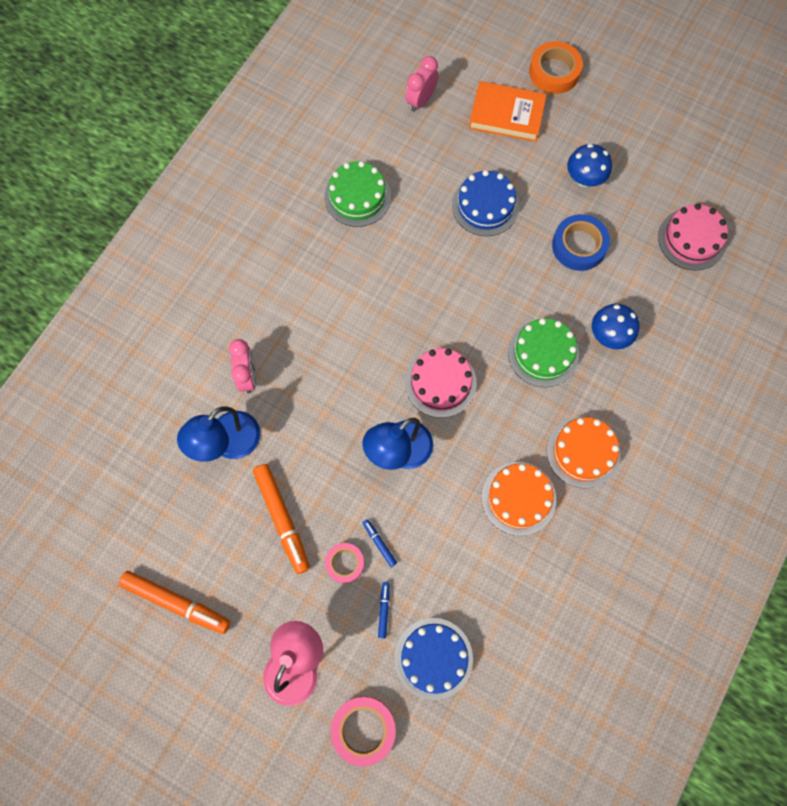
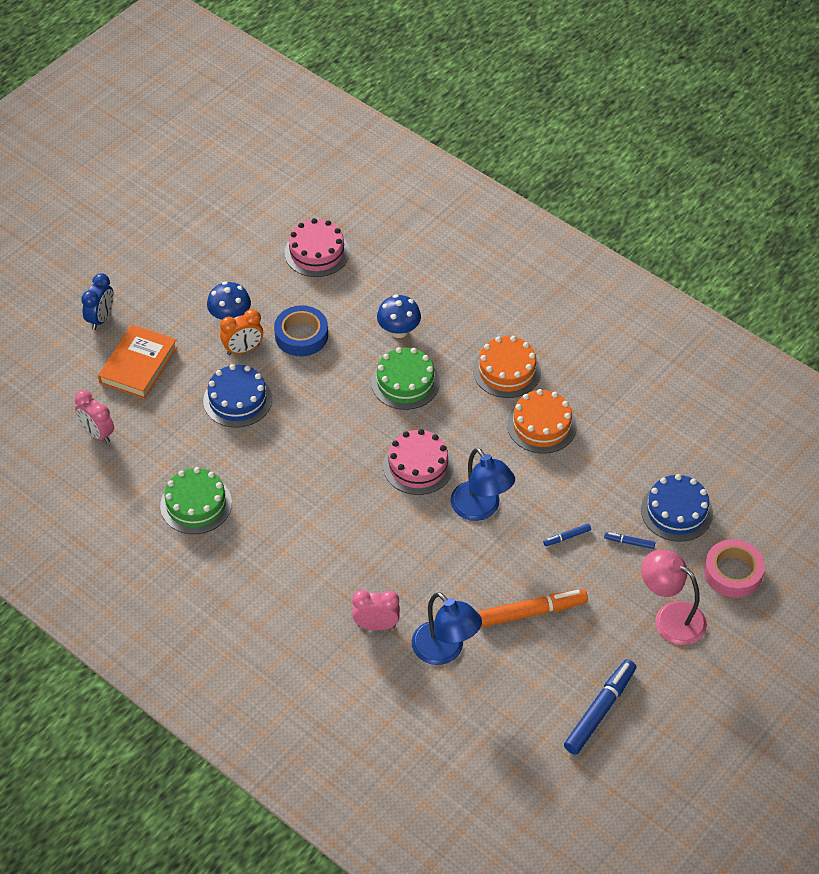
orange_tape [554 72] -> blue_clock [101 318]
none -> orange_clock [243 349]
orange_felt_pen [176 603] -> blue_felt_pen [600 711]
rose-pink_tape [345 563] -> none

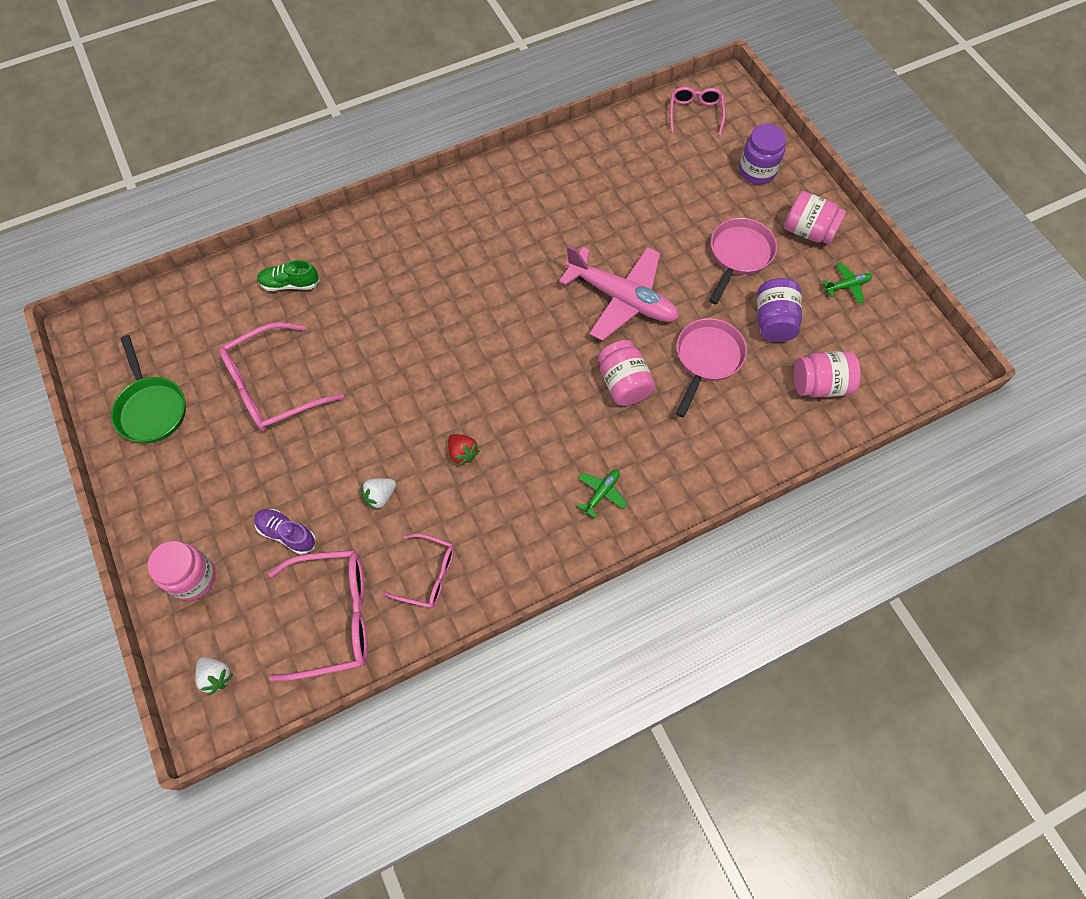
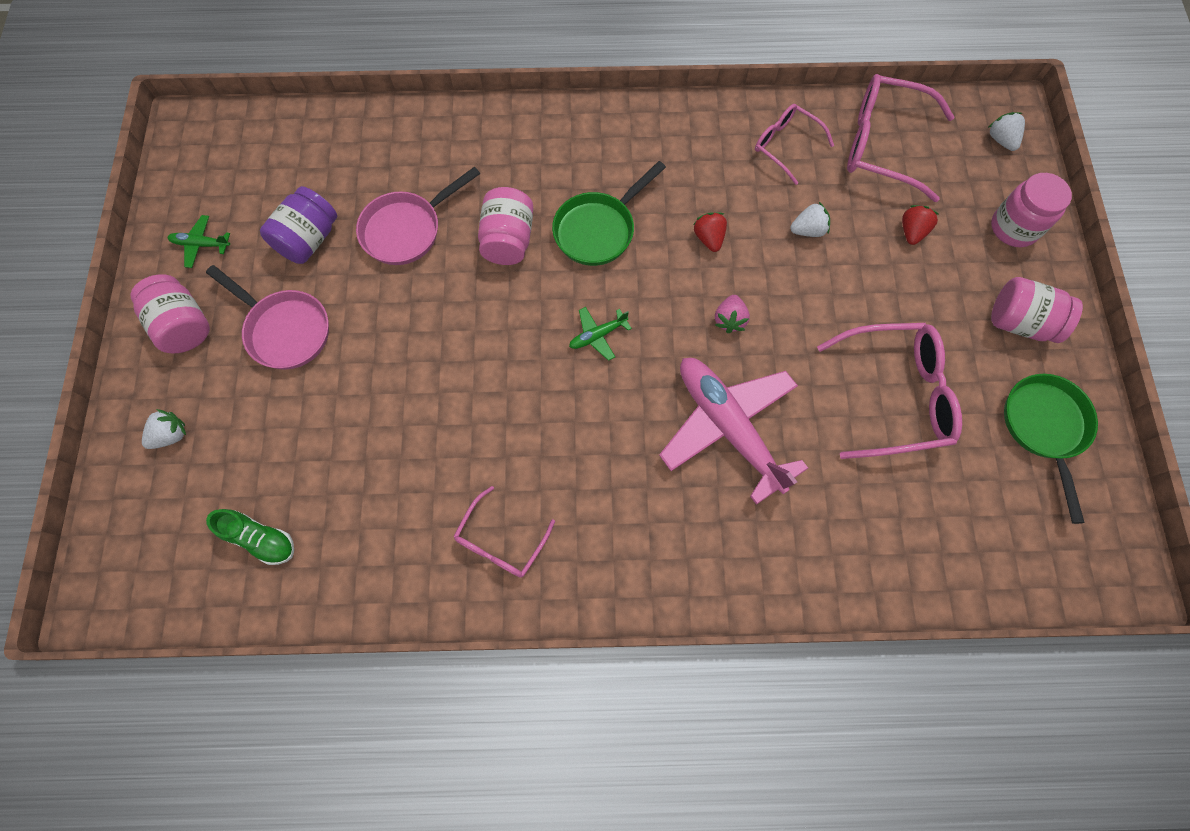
purple_preserve_jar [757 171] -> snow-white_strawberry [171 435]
rose-pink_frying_pan [739 256] -> rose-pink_frying_pan [284 330], 105 degrees counterclockwise
leaf-green_sneaker [290 284] -> leaf-green_sneaker [260 539], moved
rose-pink_spectacles [695 113] -> rose-pink_spectacles [500 541], moved
none -> leaf-green_frying_pan [598 229]
leaf-green_toy_plane [601 493] -> leaf-green_toy_plane [597 335], moved
rose-pink_toy_plane [622 299] -> rose-pink_toy_plane [728 427], moved
none -> rose-pink_strawberry [729 320]
purple_sneaker [287 534] -> crimson_strawberry [912 232]
rose-pink_preserve_jar [820 385] -> rose-pink_preserve_jar [1020 322], moved

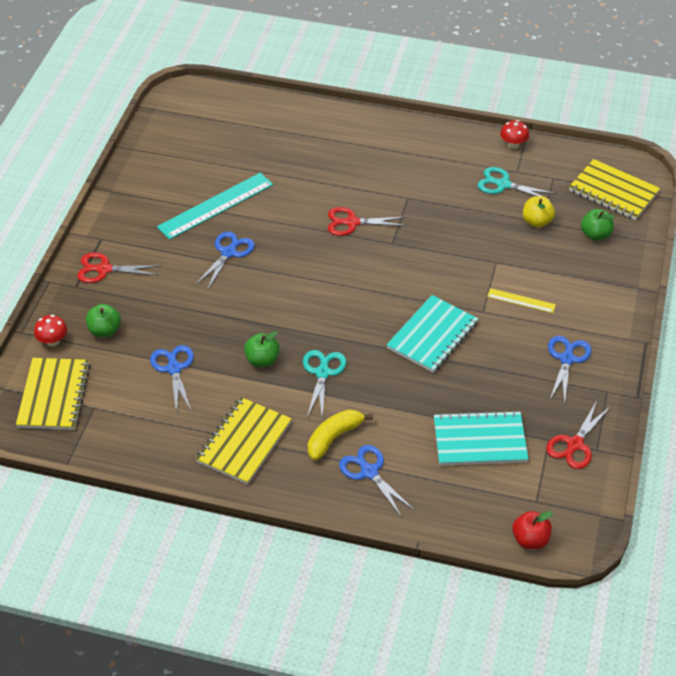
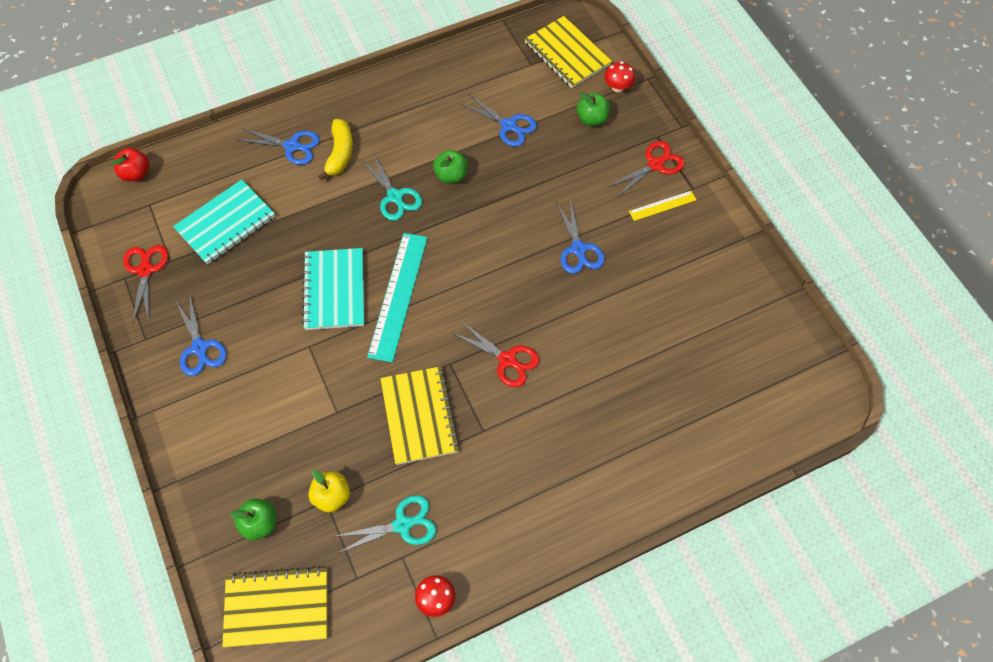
aqua_measuring_stick [216 206] -> aqua_measuring_stick [398 295], moved
bright_yellow_exercise_book [244 442] -> bright_yellow_exercise_book [419 416], moved
crimson_shears [352 222] -> crimson_shears [507 360], 75 degrees clockwise
bright_yellow_measuring_stick [521 300] -> bright_yellow_measuring_stick [662 205], moved

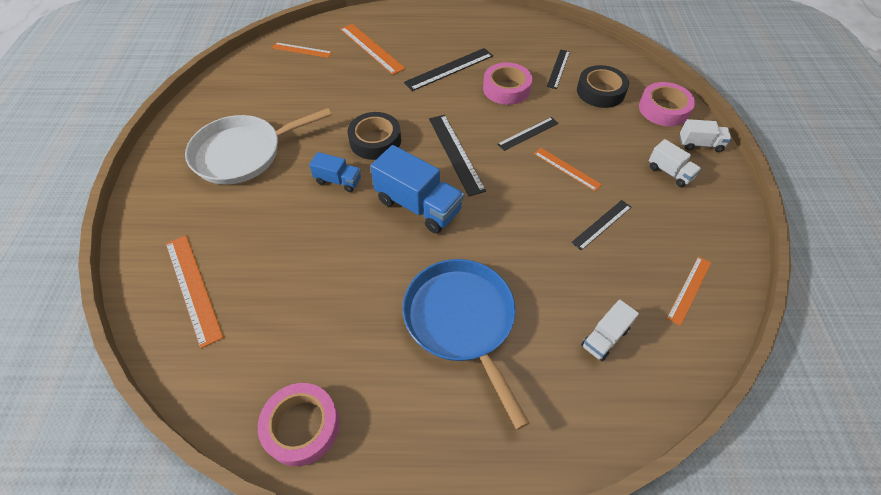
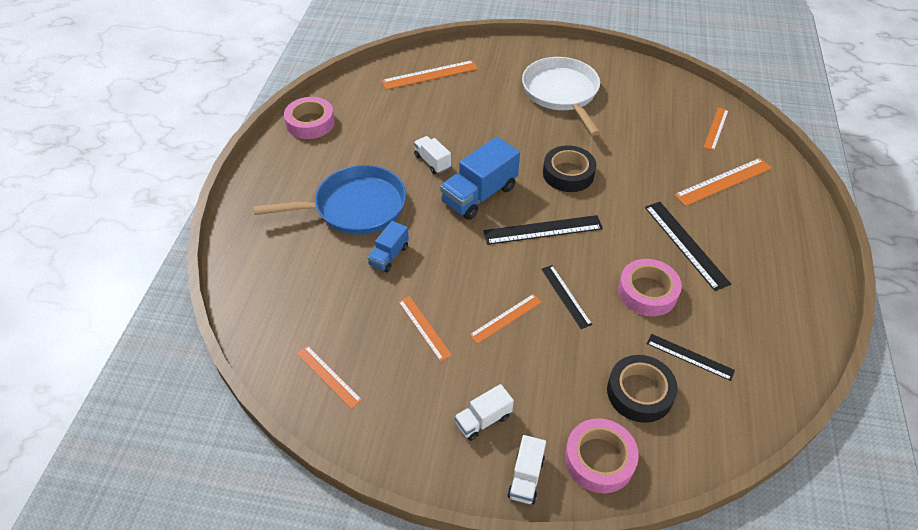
blue_toy_truck [338 181] -> blue_toy_truck [389 256], moved
black_measuring_stick [601 224] -> orange_measuring_stick [424 328]
snow-white_toy_truck [604 337] -> snow-white_toy_truck [432 162], moved

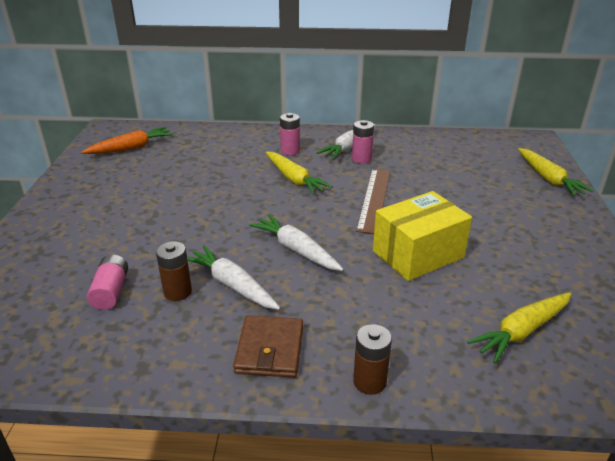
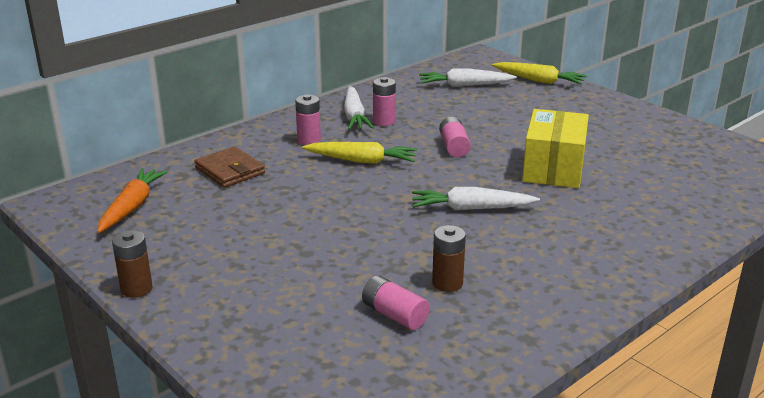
brown_battery [369 381] -> brown_battery [136 289], moved
brown_card_wallet [270 349] -> brown_card_wallet [230 171], moved
snow-white_carrot [232 285] -> snow-white_carrot [465 85], moved
brown_measuring_stick [374 199] -> rose-pink_battery [454 147]
bright_yellow_carrot [522 331] -> none

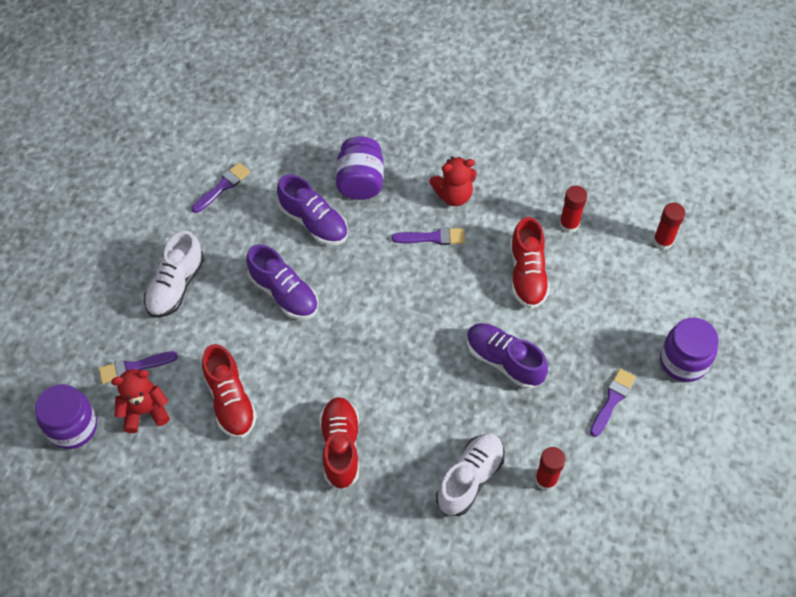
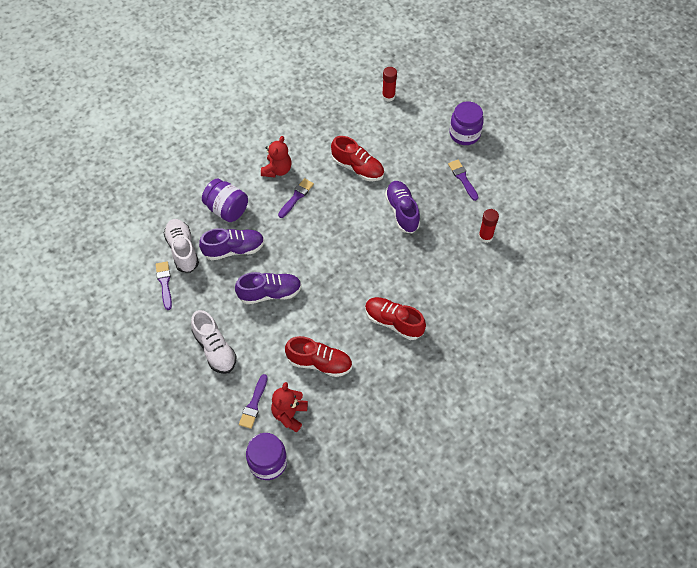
snow-white_sneaker [470 479] -> snow-white_sneaker [182 250], moved
purple_sneaker [504 361] -> purple_sneaker [402 212], 90 degrees clockwise
crimson_glue [569 224] -> none

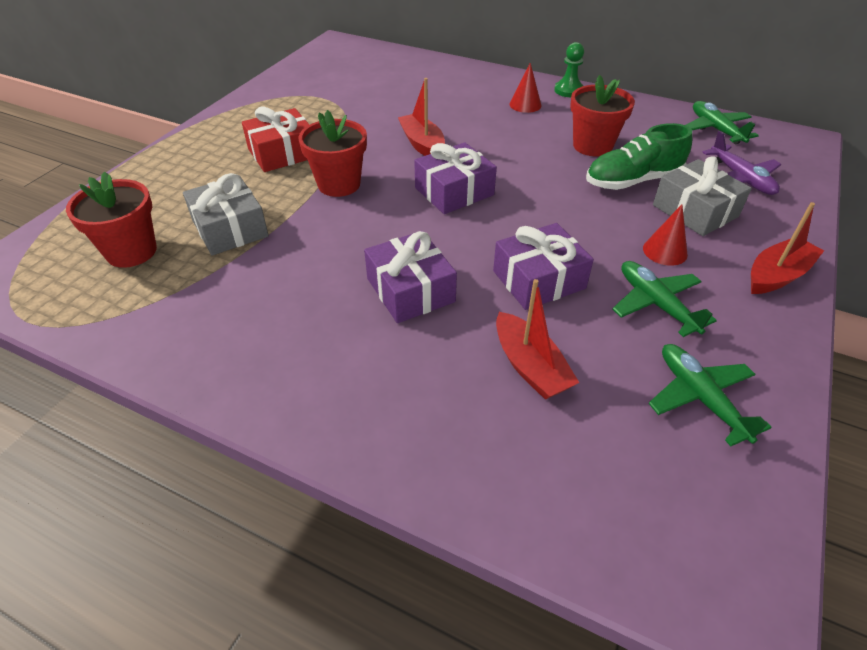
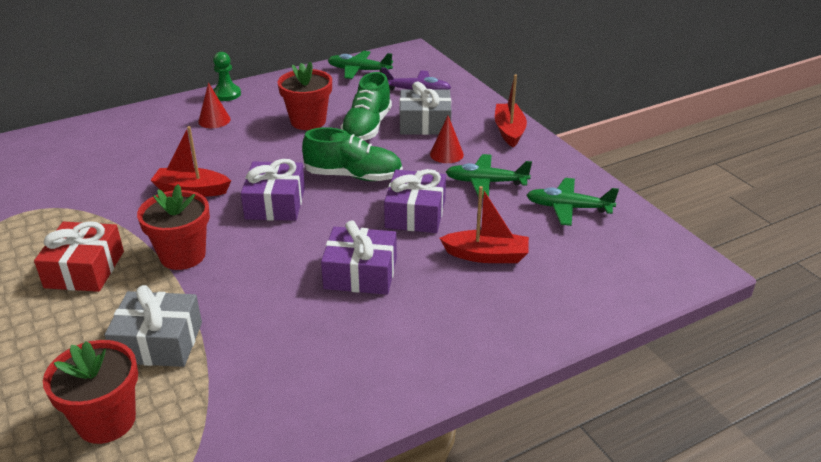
none -> leaf-green_sneaker [353 176]

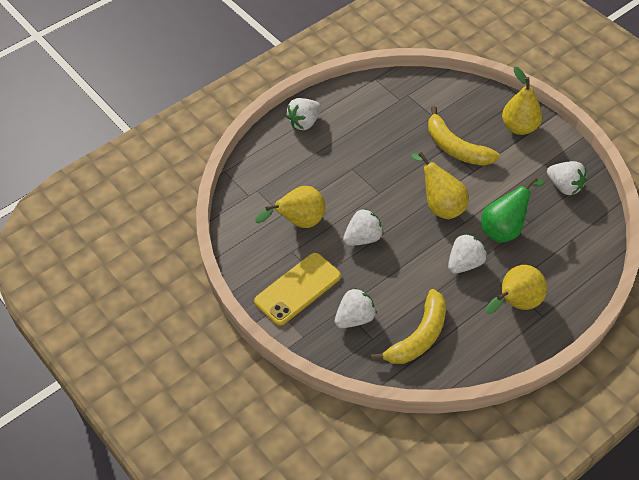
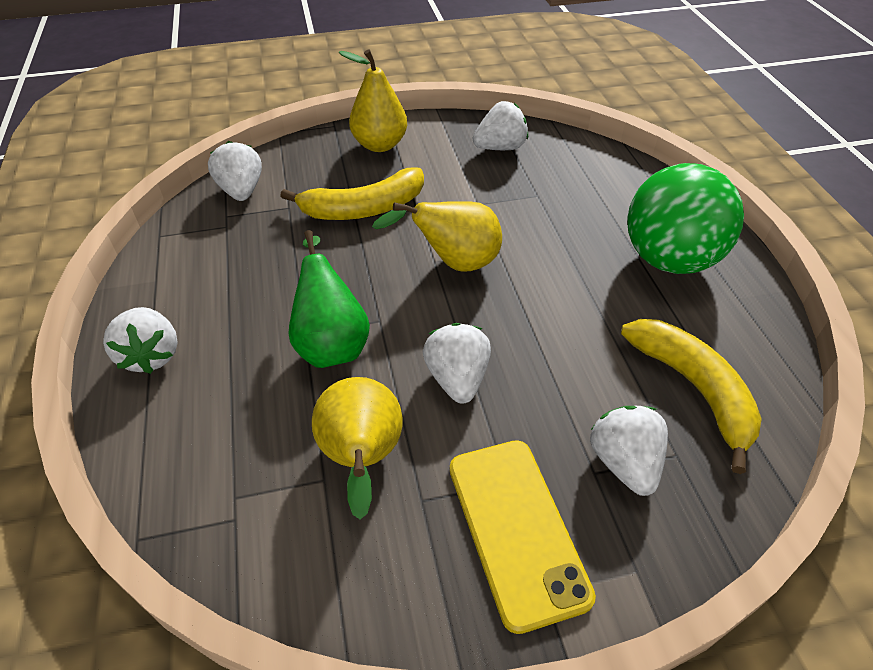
snow-white_strawberry [465 263] -> snow-white_strawberry [241 191], moved
leaf-green_toy_pear [504 229] -> leaf-green_toy_pear [331 343], moved
bright_yellow_toy_pear [515 304] -> leaf-green_ball [669 259]

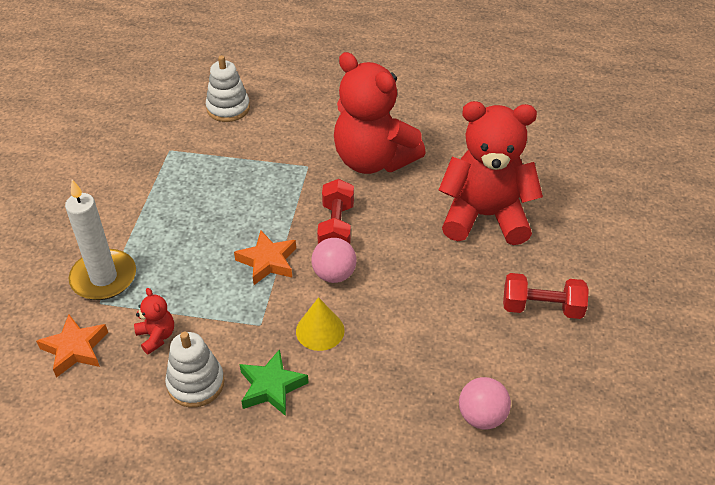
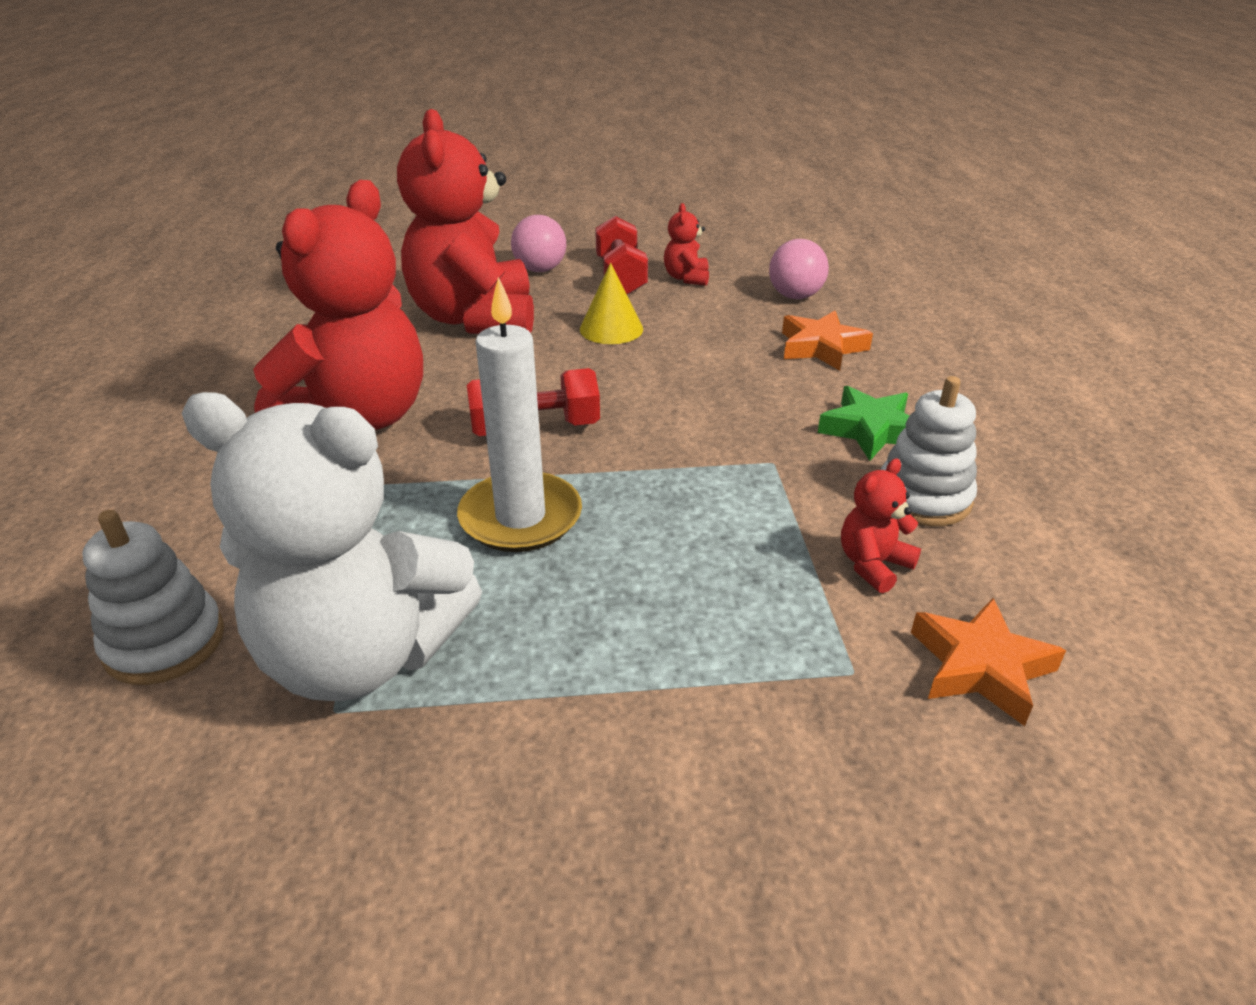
none -> snow-white_stuffed_bear [362 655]
snow-white_wax_candle [103 278] -> snow-white_wax_candle [520 517], moved
rose-pink_ball [334 274] -> rose-pink_ball [540 269], moved
bright_yellow_solid_cone [320 330] -> bright_yellow_solid_cone [611 329], moved
none -> crimson_stuffed_bear [686 278]
orange_five-pointed_star [267 261] -> orange_five-pointed_star [821 347], moved

